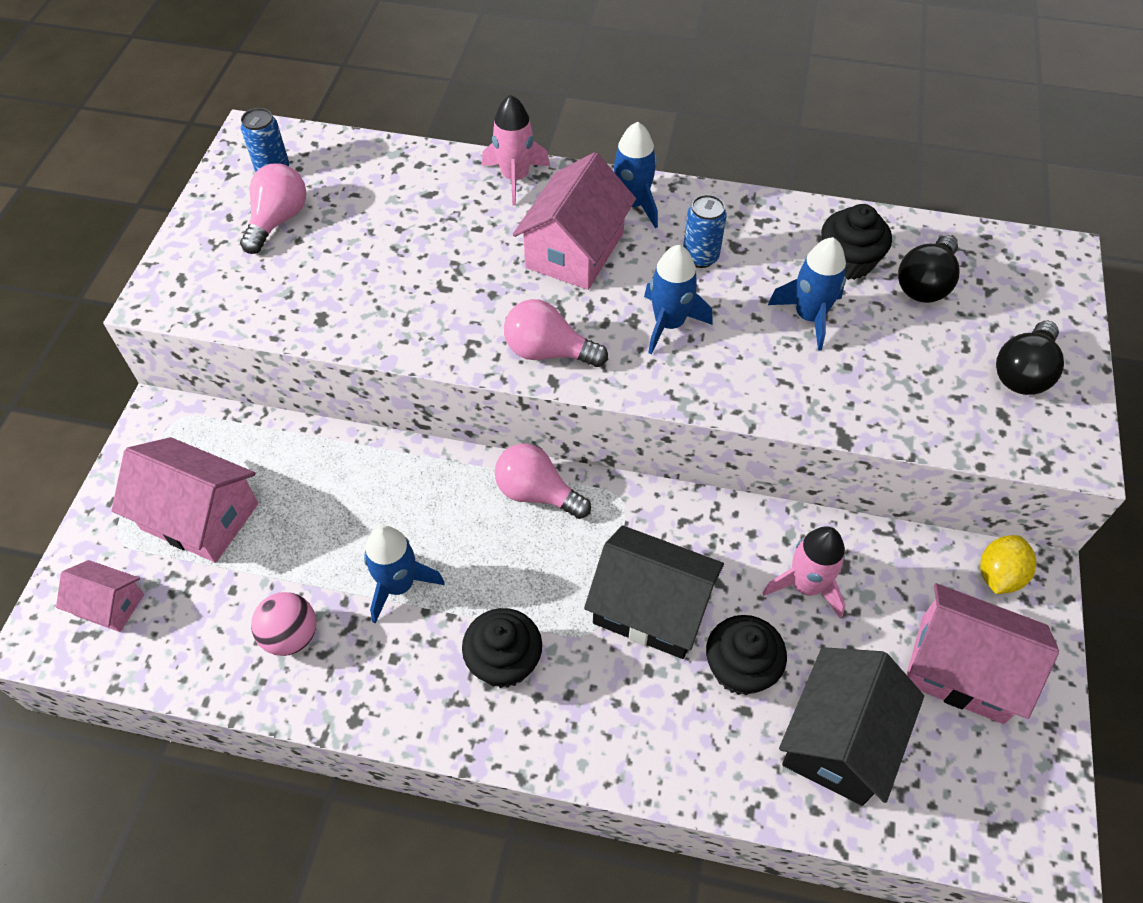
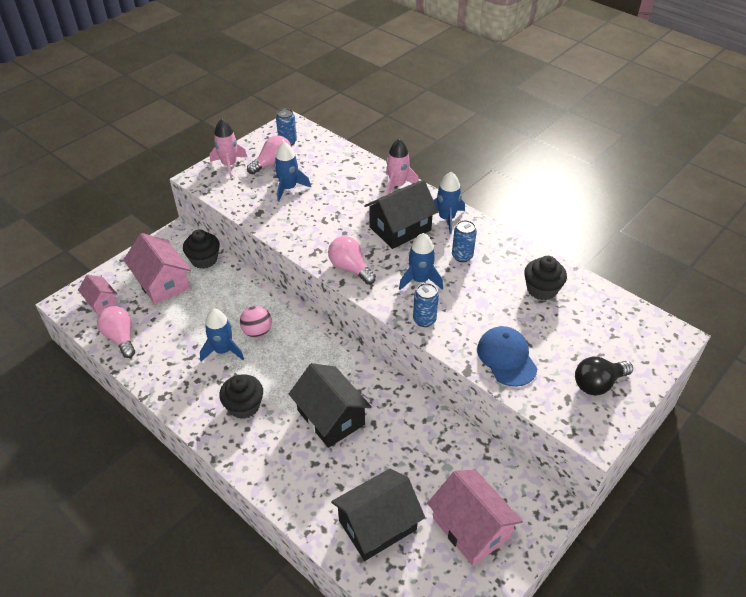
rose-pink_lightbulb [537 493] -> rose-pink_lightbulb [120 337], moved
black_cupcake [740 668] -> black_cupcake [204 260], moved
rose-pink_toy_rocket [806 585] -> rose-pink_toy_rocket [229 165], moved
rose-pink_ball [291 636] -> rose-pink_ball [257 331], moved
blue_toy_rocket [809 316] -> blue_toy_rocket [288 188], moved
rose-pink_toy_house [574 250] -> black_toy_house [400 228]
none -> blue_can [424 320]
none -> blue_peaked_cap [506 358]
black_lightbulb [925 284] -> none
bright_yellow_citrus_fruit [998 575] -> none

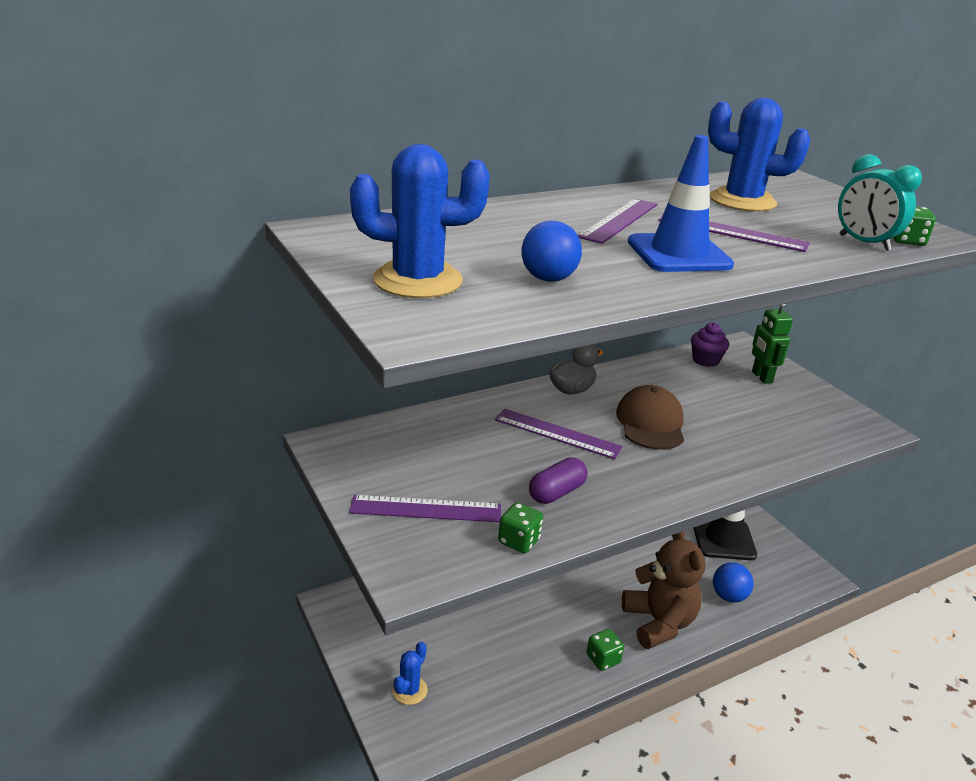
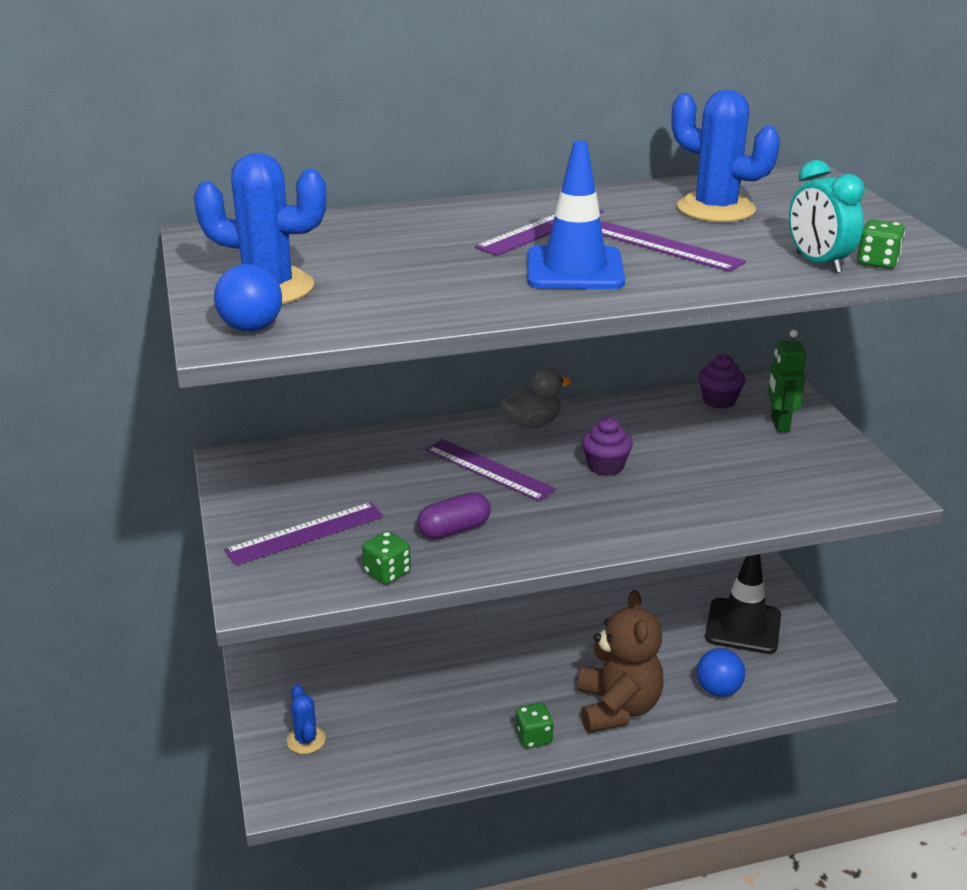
blue_ball [548 279] -> blue_ball [251 328], moved
purple_measuring_stick [426 509] -> purple_measuring_stick [305 533], 45 degrees counterclockwise
blue_saguaro_cactus [409 690] -> blue_saguaro_cactus [306 740], 60 degrees counterclockwise
brown_peaked_cap [650 423] -> purple_cupcake [605 466]

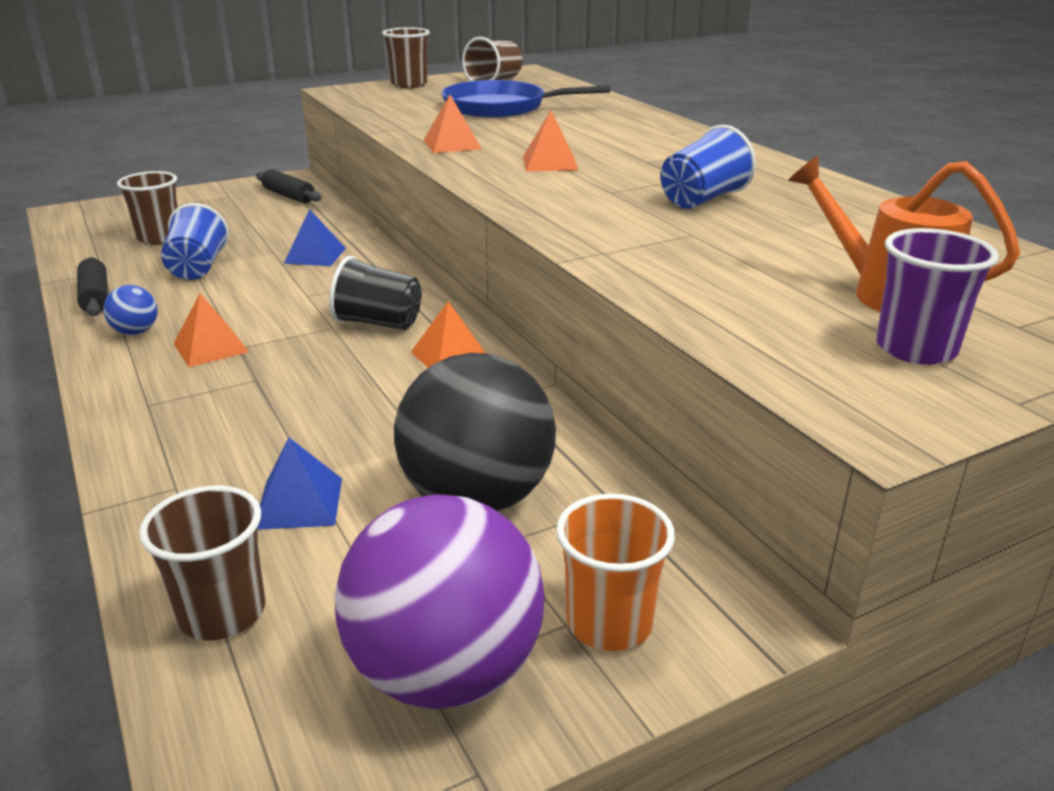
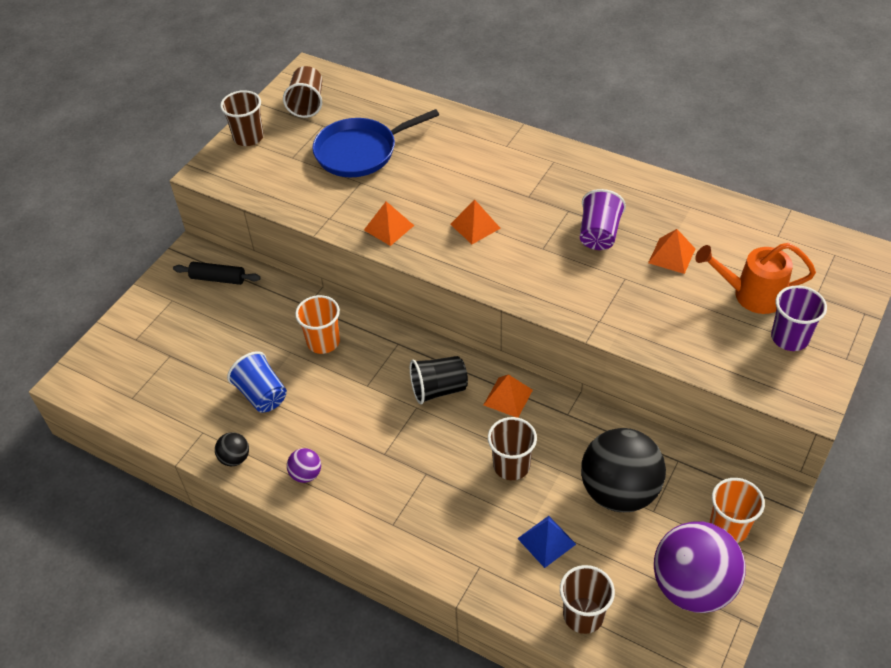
black_pastry_roller [96 297] -> black_ball [235 458]
blue_ball [136 332] -> purple_ball [306 474]
blue_solid_pyramid [315 255] -> orange_tumbler [323 342]
brown_tumbler [159 238] -> brown_tumbler [511 465], moved
blue_tumbler [702 200] -> purple_tumbler [599 234]
orange_solid_pyramid [211 347] -> orange_solid_pyramid [672 255], moved

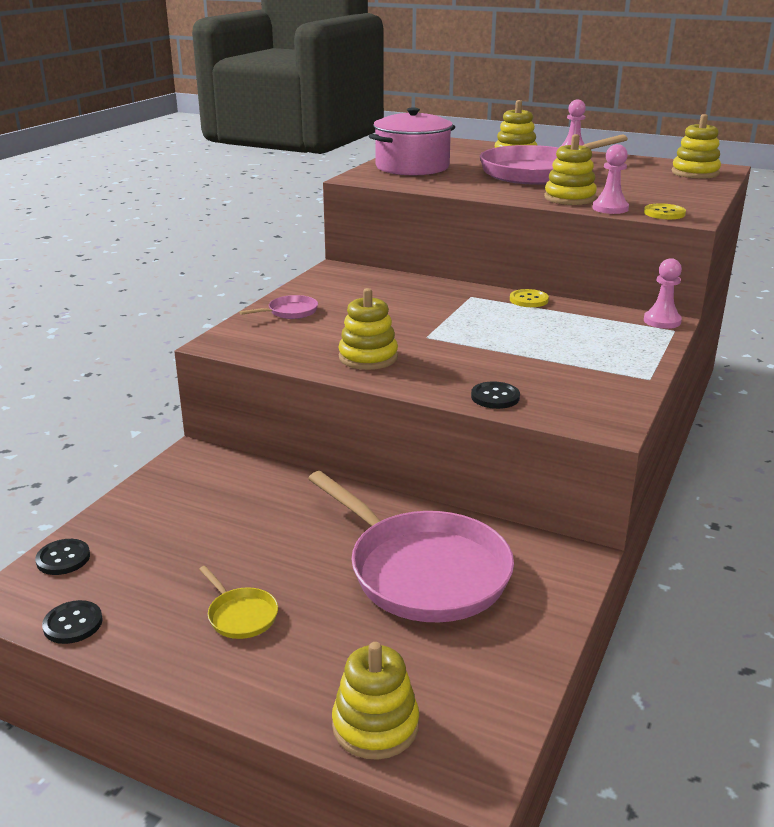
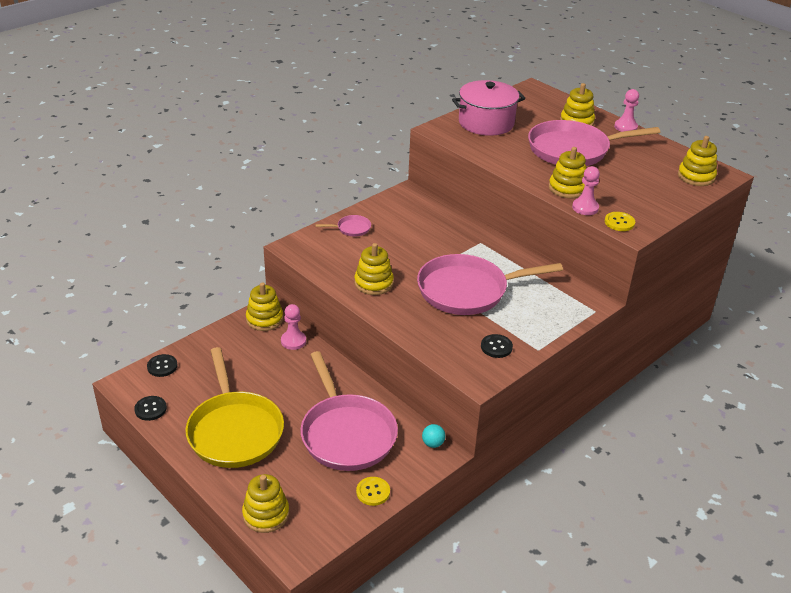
bright_yellow_frying_pan [240 615] -> bright_yellow_frying_pan [234 430], x2.44
none -> bright_yellow_stacking_rings [264 319]
rose-pink_pawn [662 321] -> rose-pink_pawn [293 341], moved
bright_yellow_shirt_button [528 300] -> bright_yellow_shirt_button [373 492], moved
none -> rose-pink_frying_pan [467 290]
none -> aqua_ball [433 444]
black_shirt_button [495 397] -> black_shirt_button [496 347], moved

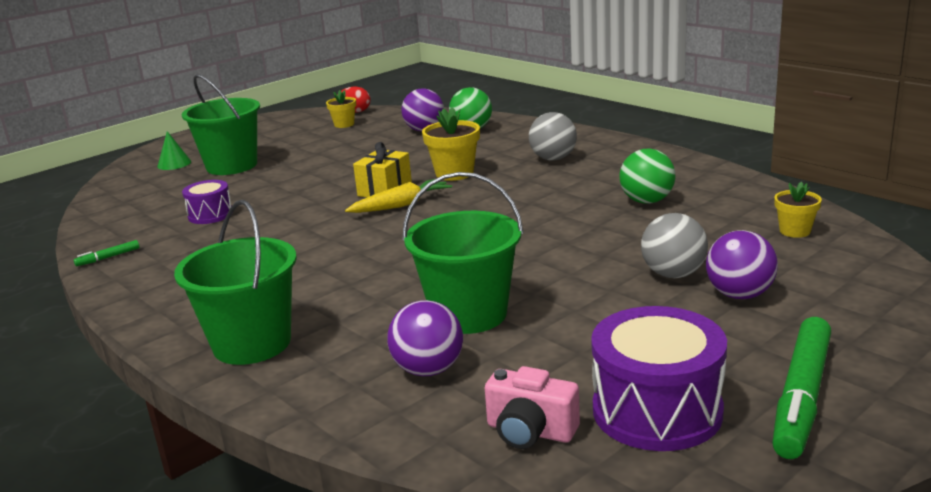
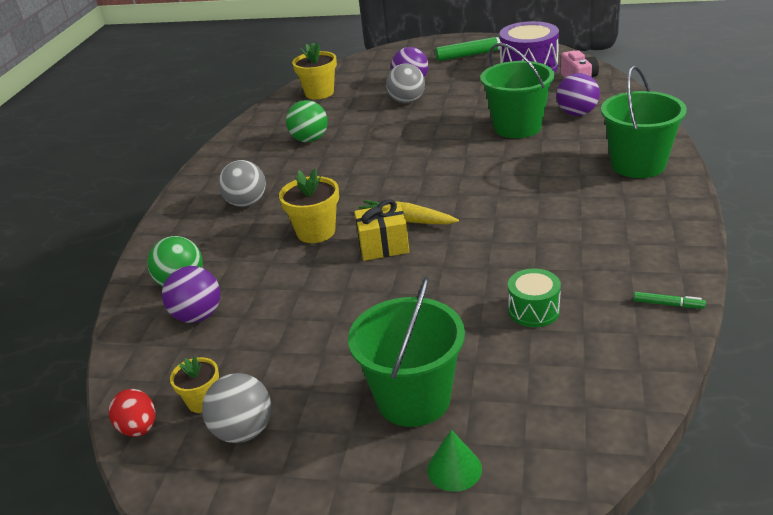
none -> gray_ball [244 431]
bright_yellow_plant_pot [795 231] -> bright_yellow_plant_pot [319 93], x1.60
purple_drum [210 215] -> leaf-green_drum [533 310]

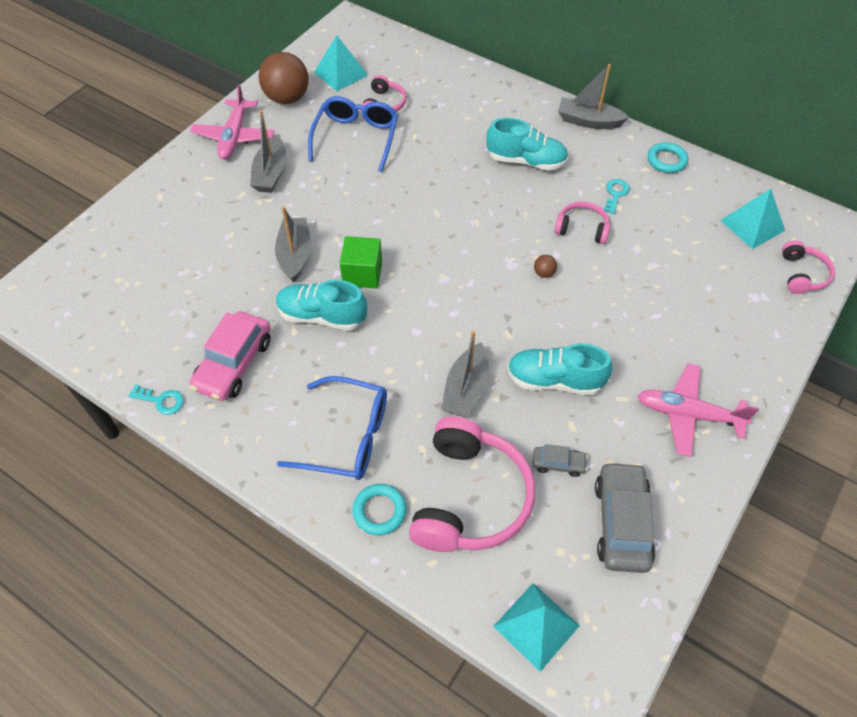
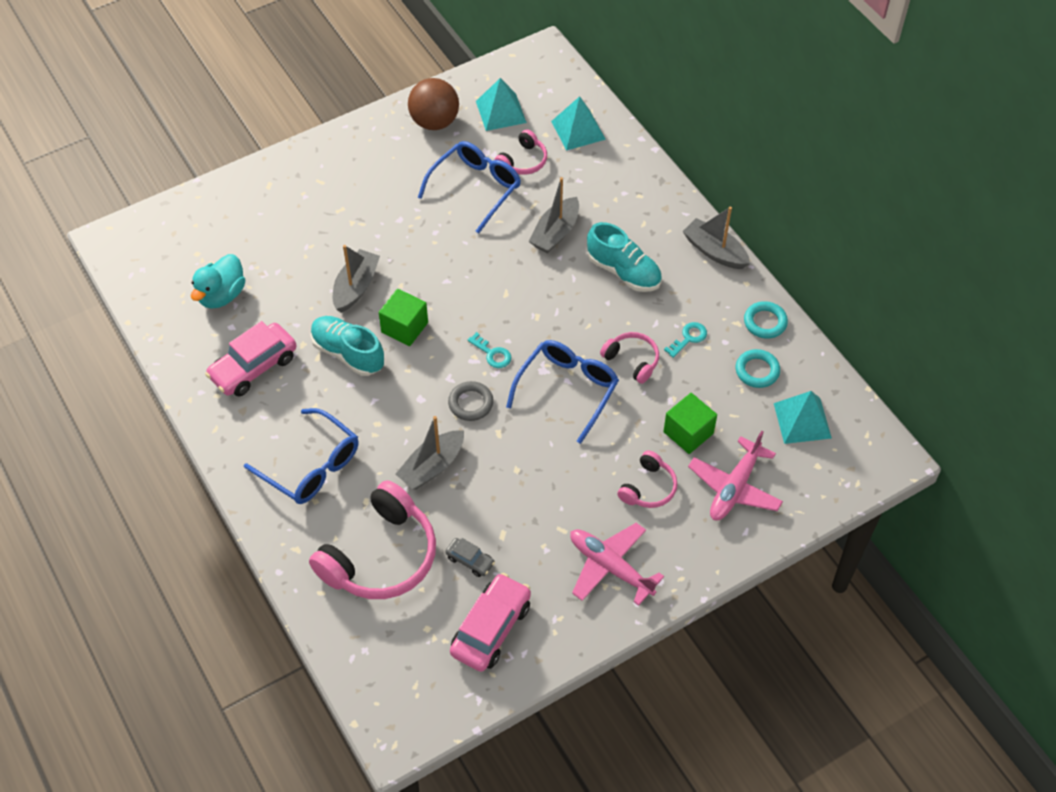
none -> aqua_rubber_duck [222 295]
none -> gray_ring [471 403]
gray_toy_car [621 523] -> rose-pink_toy_car [491 628]
aqua_door_key [161 400] -> aqua_door_key [492 354], moved
brown_ball [544 273] -> blue_spectacles [567 390]
gray_sailboat [271 173] -> gray_sailboat [555 233], moved
aqua_solid_pyramid [536 626] -> aqua_solid_pyramid [578 130], moved
rose-pink_over-ear_headphones [802 274] -> rose-pink_over-ear_headphones [648 487], moved
none -> leaf-green_solid_cube [688 433]
rose-pink_toy_plane [234 136] -> rose-pink_toy_plane [734 487], moved
aqua_ring [379 511] -> aqua_ring [757 371], moved
aqua_sneaker [554 380] -> none

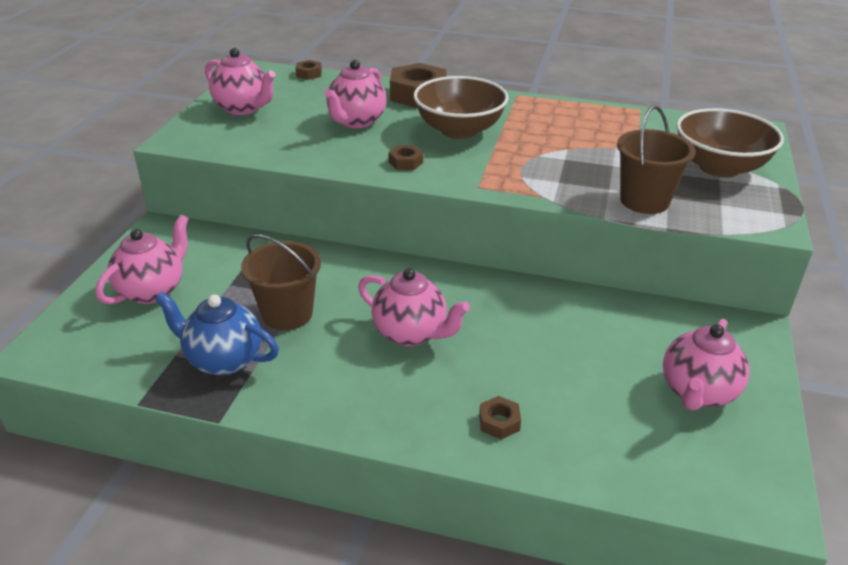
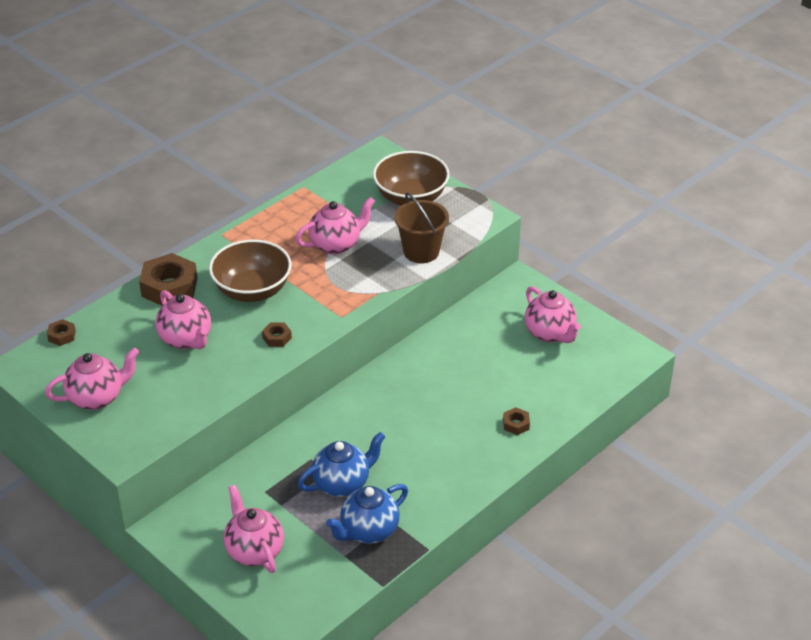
rose-pink_china_teapot [411 333] -> rose-pink_china_teapot [336 244], moved
brown_pail [287 314] -> blue_china_teapot [342 484]

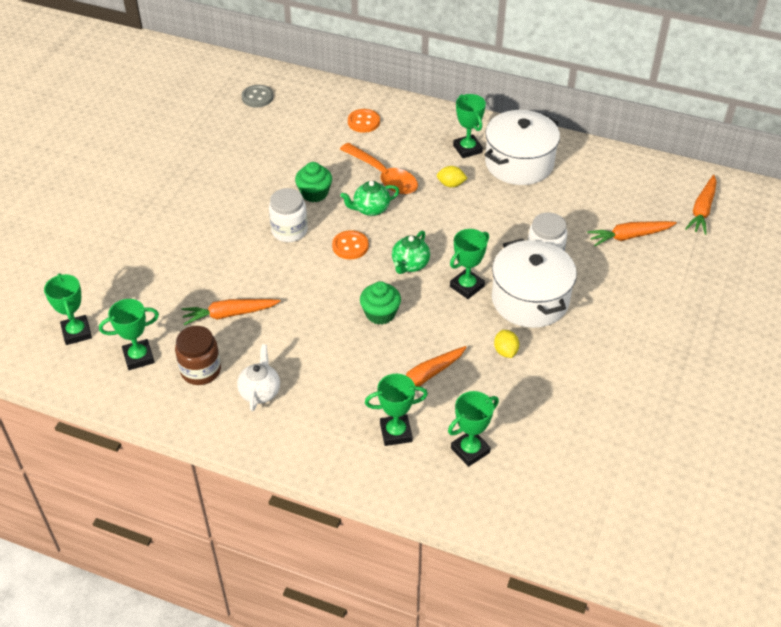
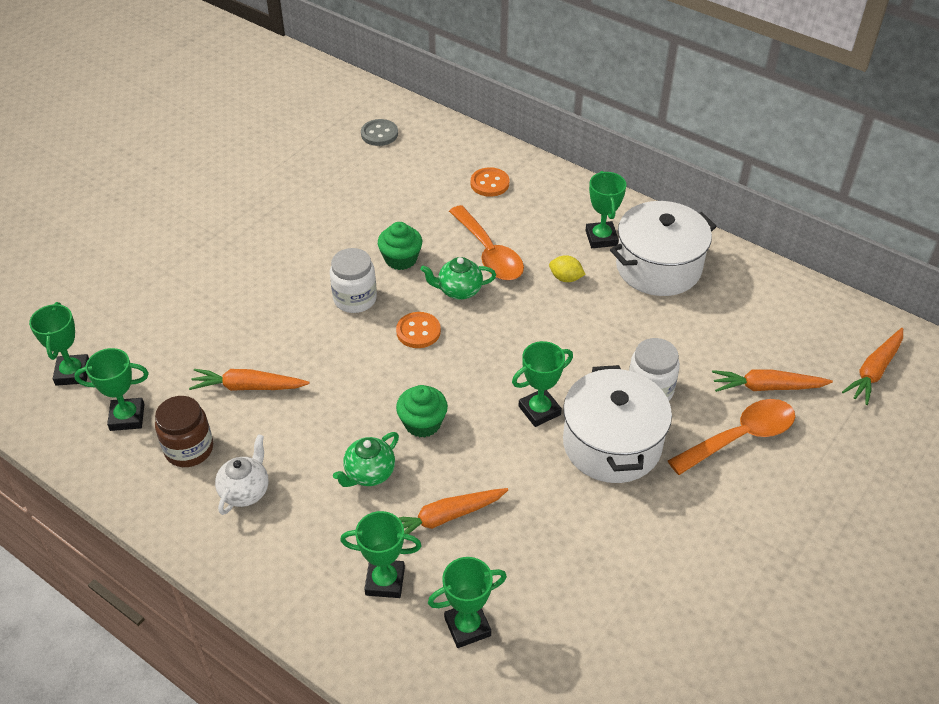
leaf-green_china_teapot [410 265] -> leaf-green_china_teapot [369 474], moved
none -> orange_teaspoon [740 437]
bright_yellow_citrus_fruit [505 351] -> none

